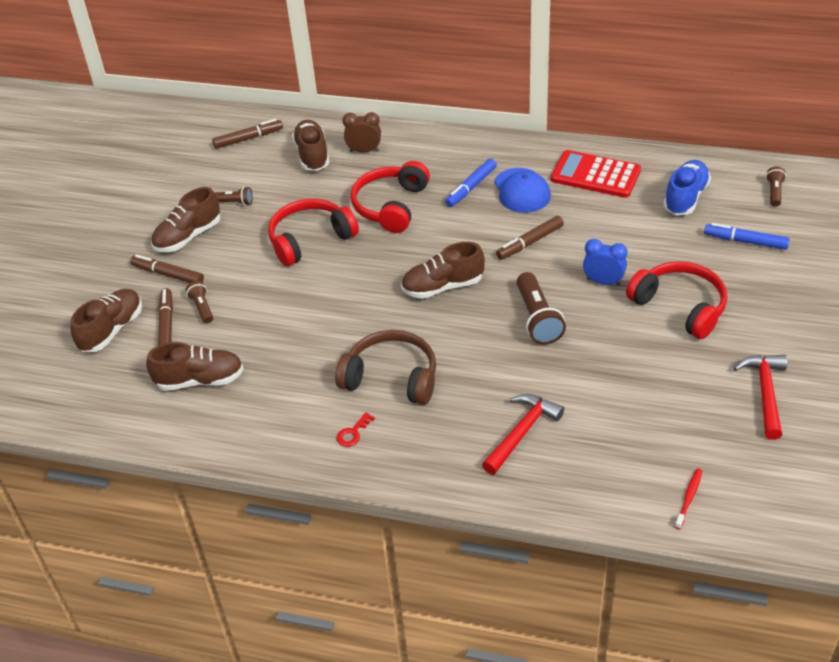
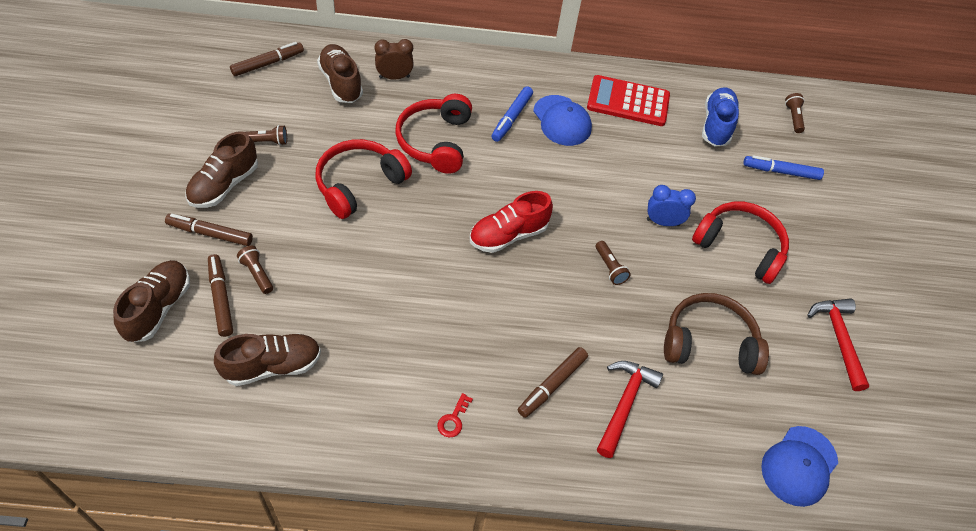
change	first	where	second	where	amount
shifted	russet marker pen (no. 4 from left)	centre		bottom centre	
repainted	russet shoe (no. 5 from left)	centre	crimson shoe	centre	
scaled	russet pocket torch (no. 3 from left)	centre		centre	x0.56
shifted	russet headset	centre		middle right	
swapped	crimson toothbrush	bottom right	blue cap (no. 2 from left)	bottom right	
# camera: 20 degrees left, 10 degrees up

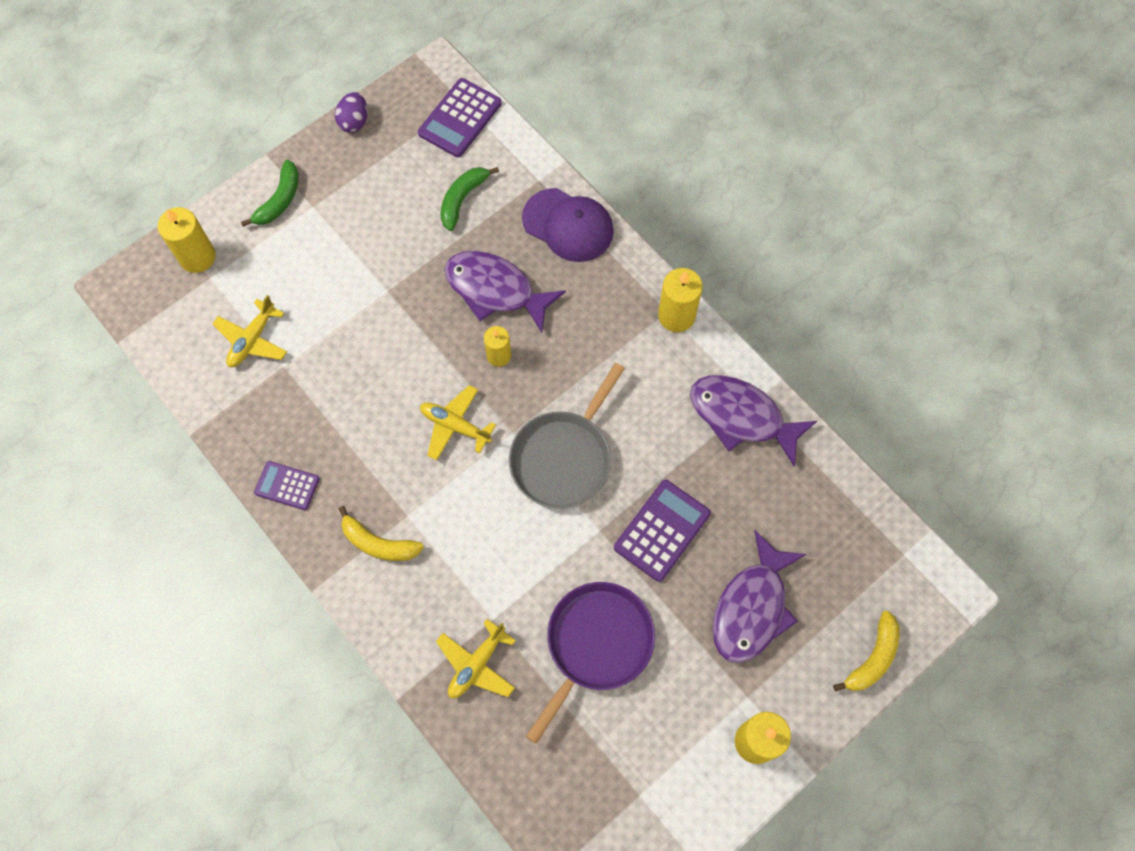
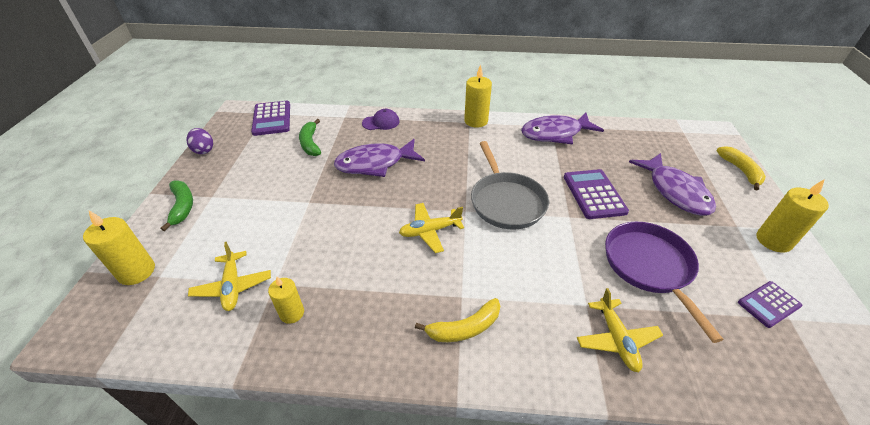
change	first	where	second	where	amount
scaled	royal purple cap	top centre		top centre	x0.60
shifted	yellow wax candle (no. 2 from left)	centre		bottom left	
shifted	royal purple calculator (no. 1 from left in the first image)	middle left	royal purple calculator (no. 3 from left)	bottom right	
# camera: 45 degrees left, 25 degrees down

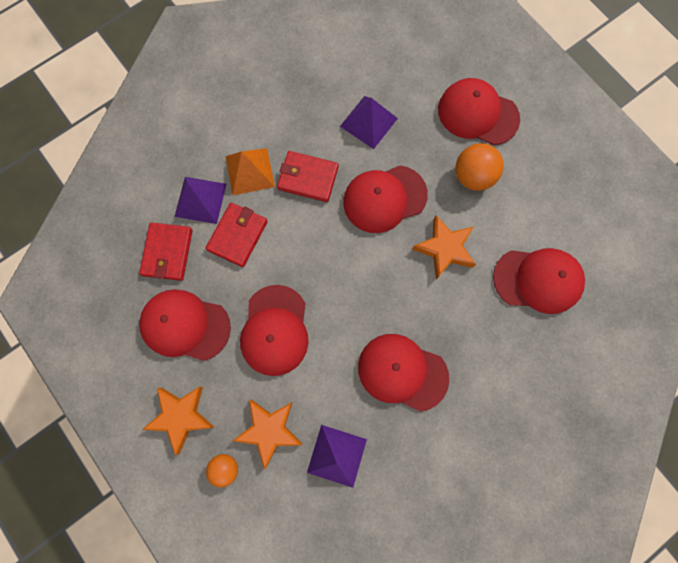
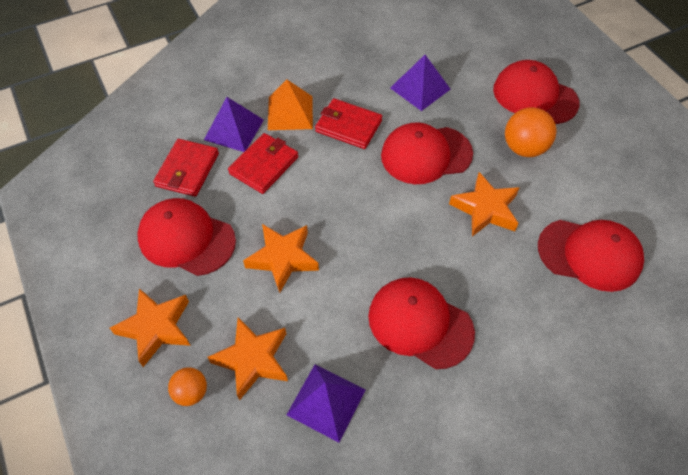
change	first	where	second	where	amount
swapped	crimson cap (no. 2 from left)	centre	orange star shape (no. 3 from left)	centre	
# camera: 10 degrees right, 20 degrees down

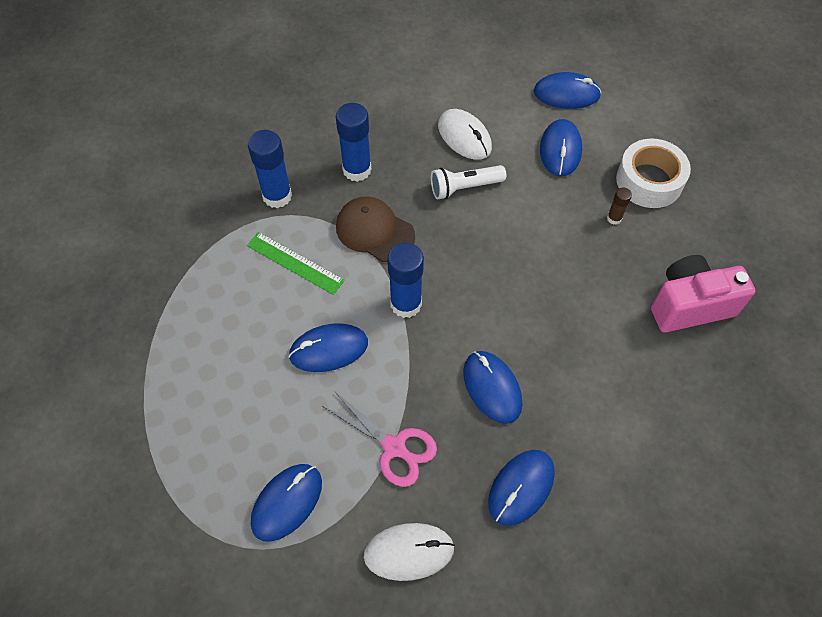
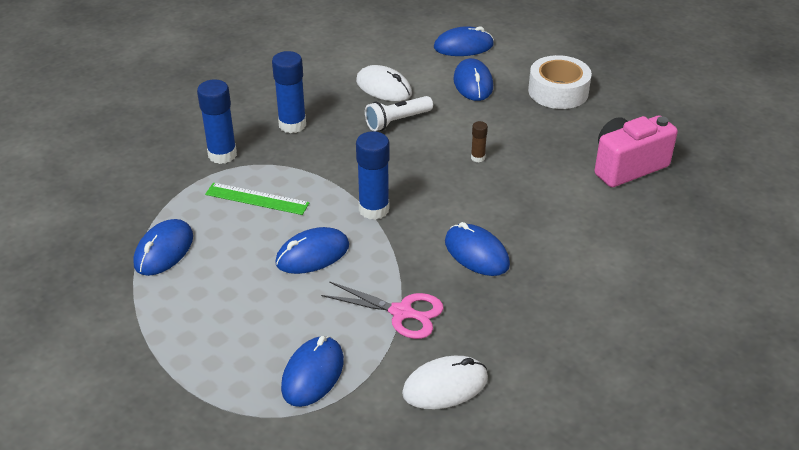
change	first	where	second	where	amount
shifted	russet stick of glue	middle right		top centre	
gone	russet cap	centre			
shifted	blue mouse (no. 4 from left in the first image)	bottom centre	blue mouse (no. 1 from left)	middle left	
# camera: 15 degrees left, 20 degrees down

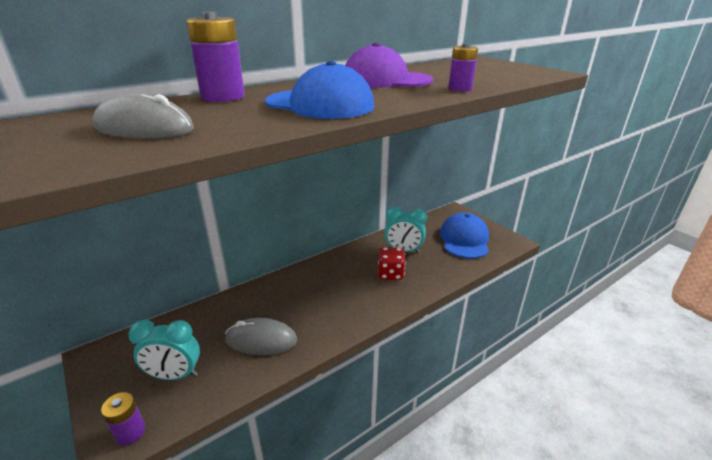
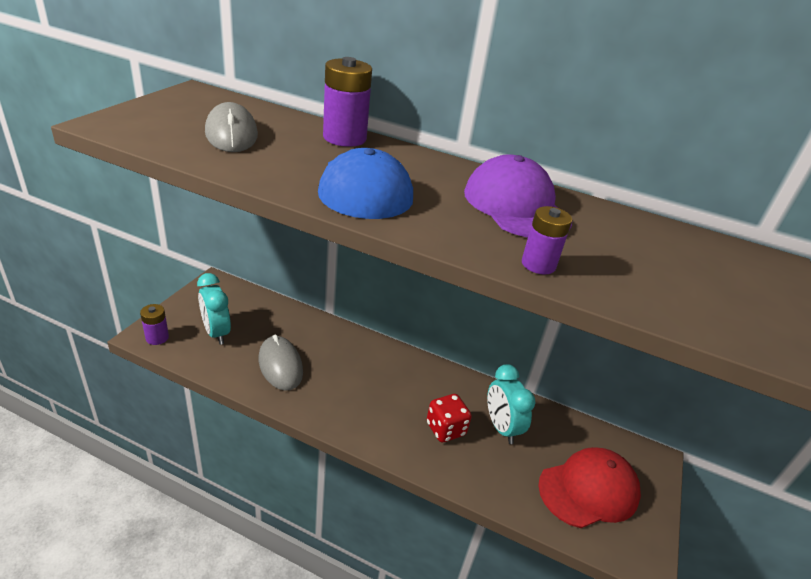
change	first	where	second	where	amount
repainted	blue cap (no. 2 from left)	centre	crimson cap	bottom right	
# camera: 55 degrees right, 5 degrees up

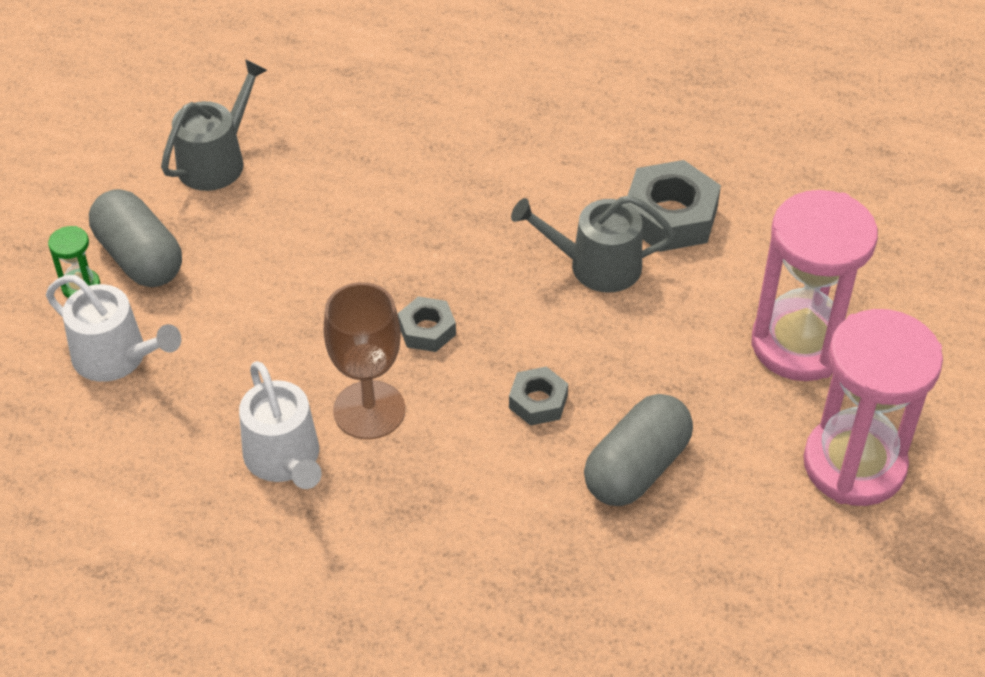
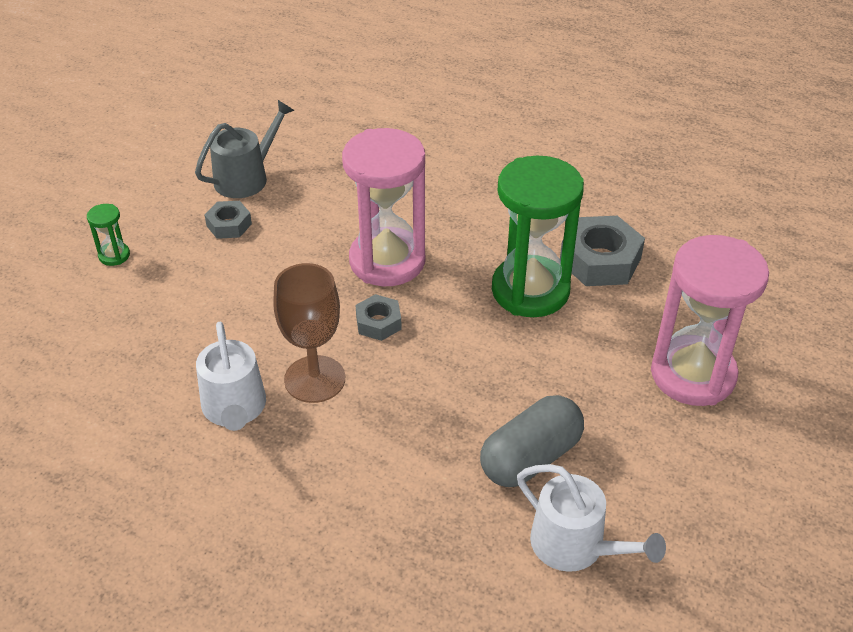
change	first	where	second	where	amount
gone	gray pill (no. 1 from left)	middle left			
swapped	gray watering pot (no. 2 from left)	centre	emerald hourglass (no. 2 from left)	centre	
shifted	pure white watering pot (no. 1 from left in the first image)	middle left	pure white watering pot (no. 2 from left)	bottom right	
shifted	rosy hourglass (no. 2 from left in the first image)	middle right	rosy hourglass (no. 1 from left)	top centre	
shifted	gray nut (no. 2 from left in the first image)	centre	gray nut (no. 1 from left)	middle left	
# camera: 10 degrees right, 5 degrees down

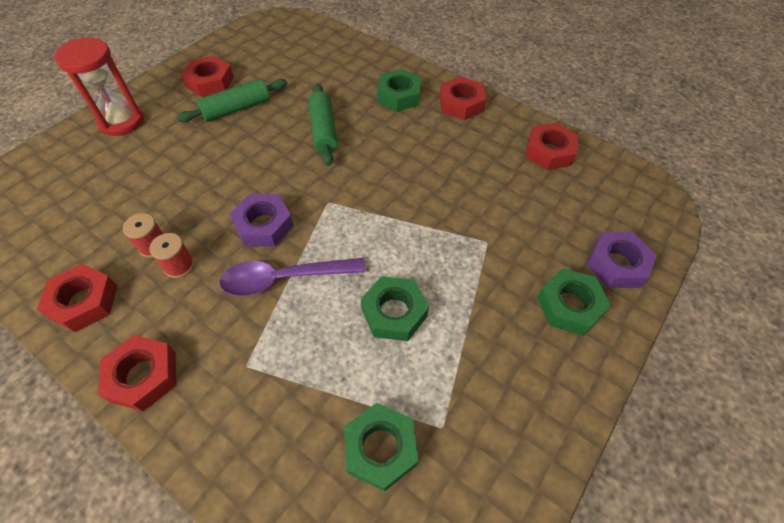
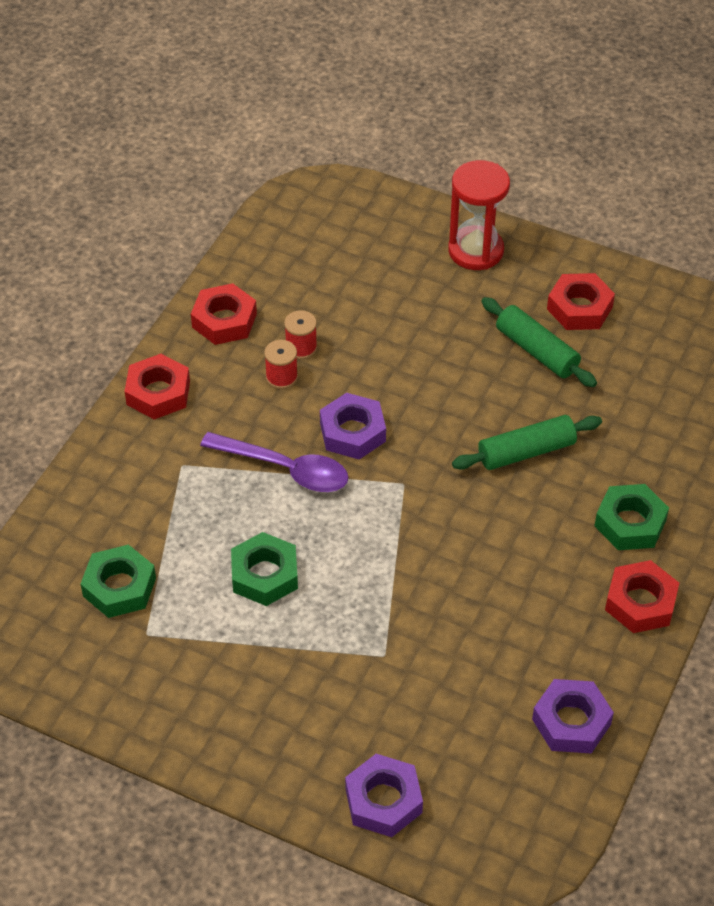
change	first	where	second	where	amount
repainted	crimson nut (no. 5 from left)	top right	royal purple nut (no. 3 from left)	bottom right	
rotated	royal purple spoon	centre		centre	135 degrees clockwise
gone	emerald nut (no. 4 from left)	middle right			
# camera: 80 degrees right, 5 degrees down

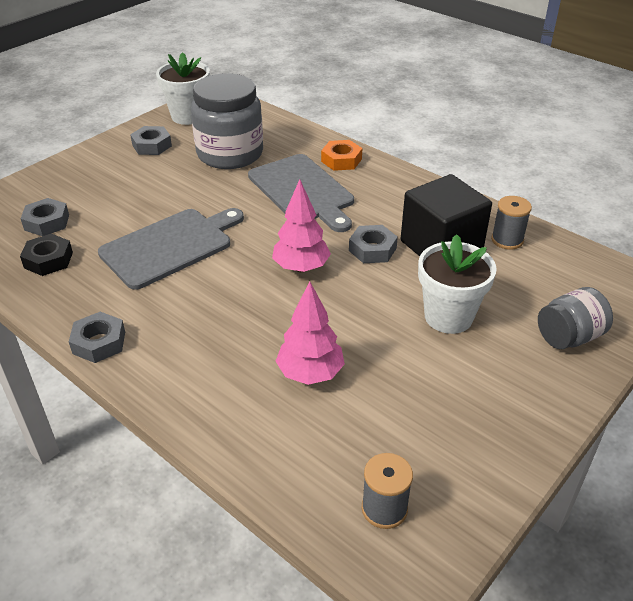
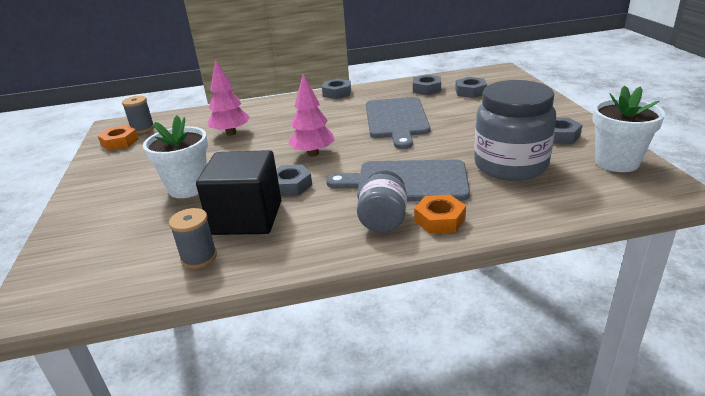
change	first	where	second	where	amount
repainted	jet-black nut	middle left	gray nut (no. 3 from left)	top centre	
shifted	gray preserve jar (no. 2 from left in the first image)	middle right	gray preserve jar (no. 1 from left)	centre	
new			orange nut (no. 1 from left)	middle left	
# camera: 130 degrees right, 10 degrees down

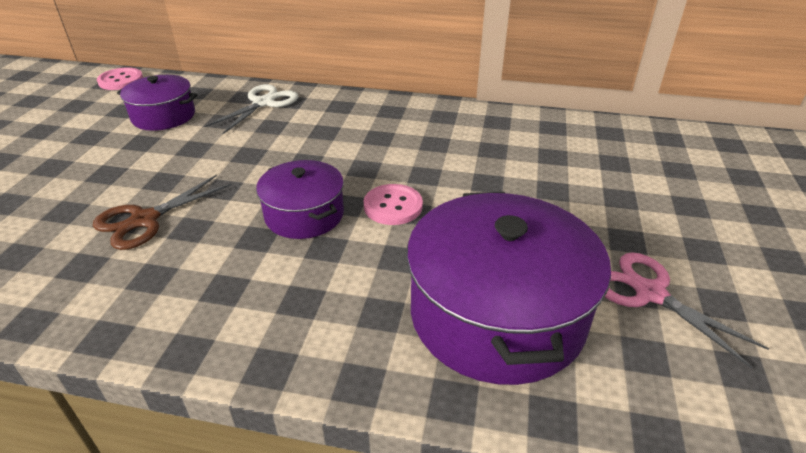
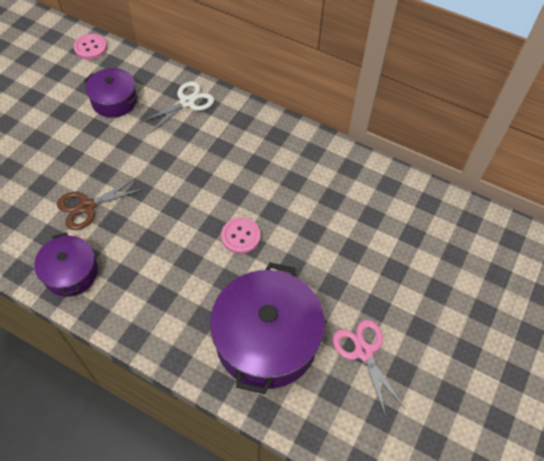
change	first	where	second	where	amount
shifted	royal purple stockpot (no. 2 from left in the first image)	centre	royal purple stockpot (no. 1 from left)	middle left	
# camera: 15 degrees right, 20 degrees up

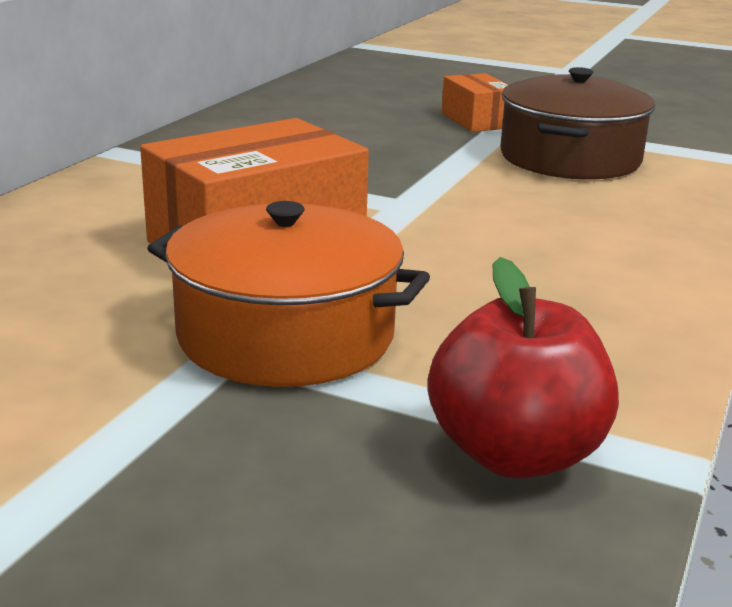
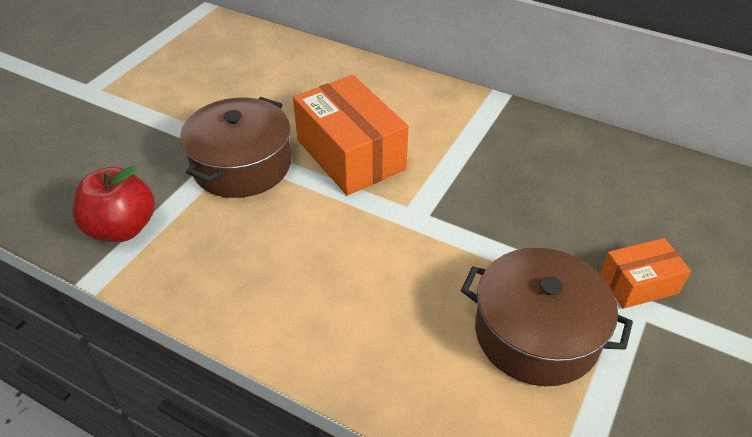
change	first	where	second	where	amount
repainted	orange stockpot	centre	russet stockpot (no. 1 from left)	middle left	
# camera: 95 degrees right, 20 degrees up

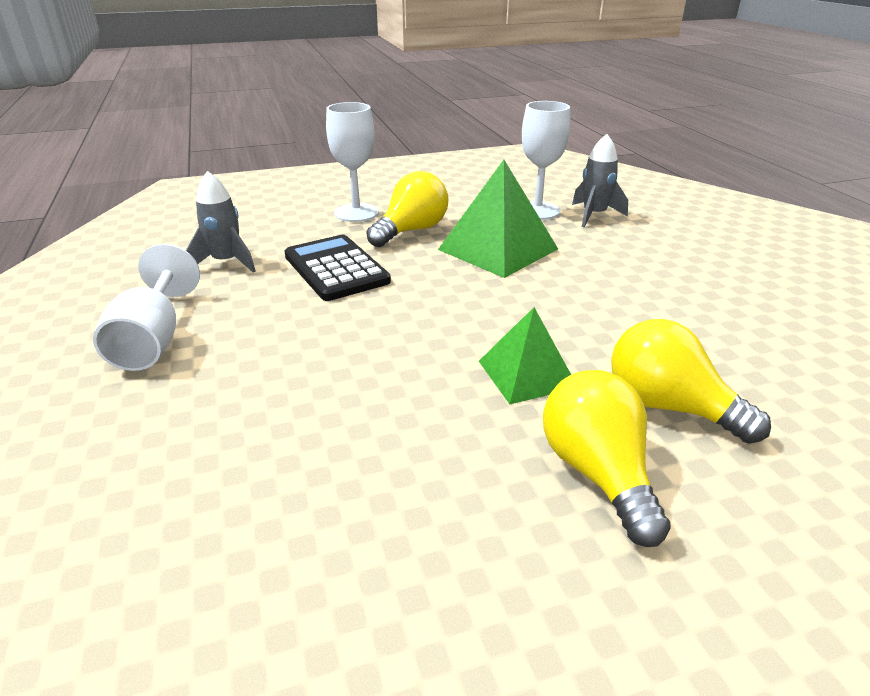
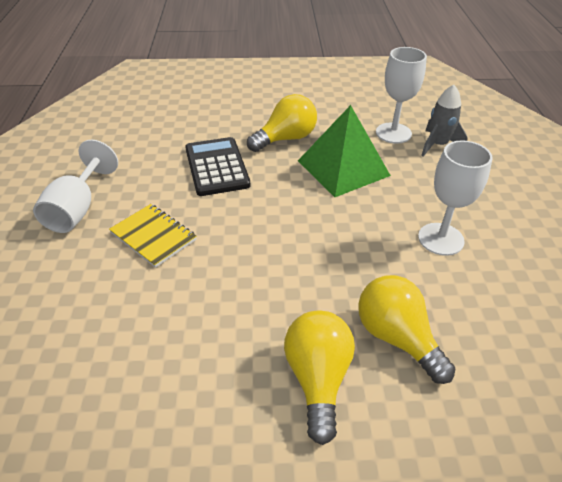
change	first	where	second	where	amount
shifted	pure white wine glass (no. 2 from left in the first image)	top centre	pure white wine glass (no. 3 from left)	middle right	
gone	gray toy rocket (no. 1 from left)	top left			
gone	emerald solid pyramid (no. 2 from left)	centre			
new			yellow notebook	middle left	
# camera: 15 degrees right, 10 degrees up

